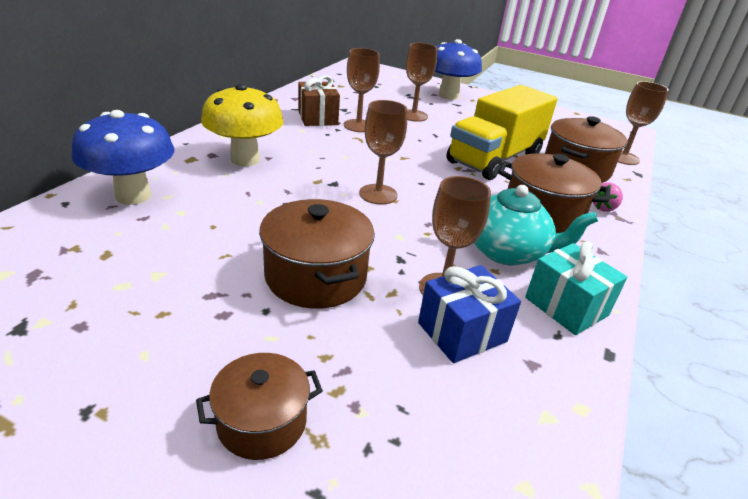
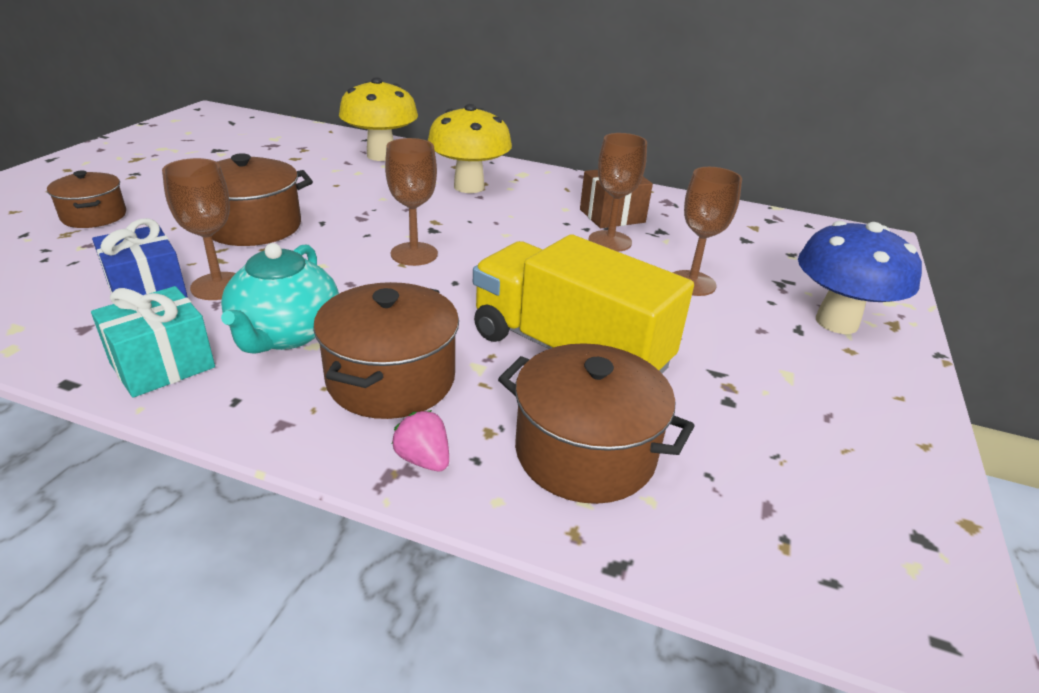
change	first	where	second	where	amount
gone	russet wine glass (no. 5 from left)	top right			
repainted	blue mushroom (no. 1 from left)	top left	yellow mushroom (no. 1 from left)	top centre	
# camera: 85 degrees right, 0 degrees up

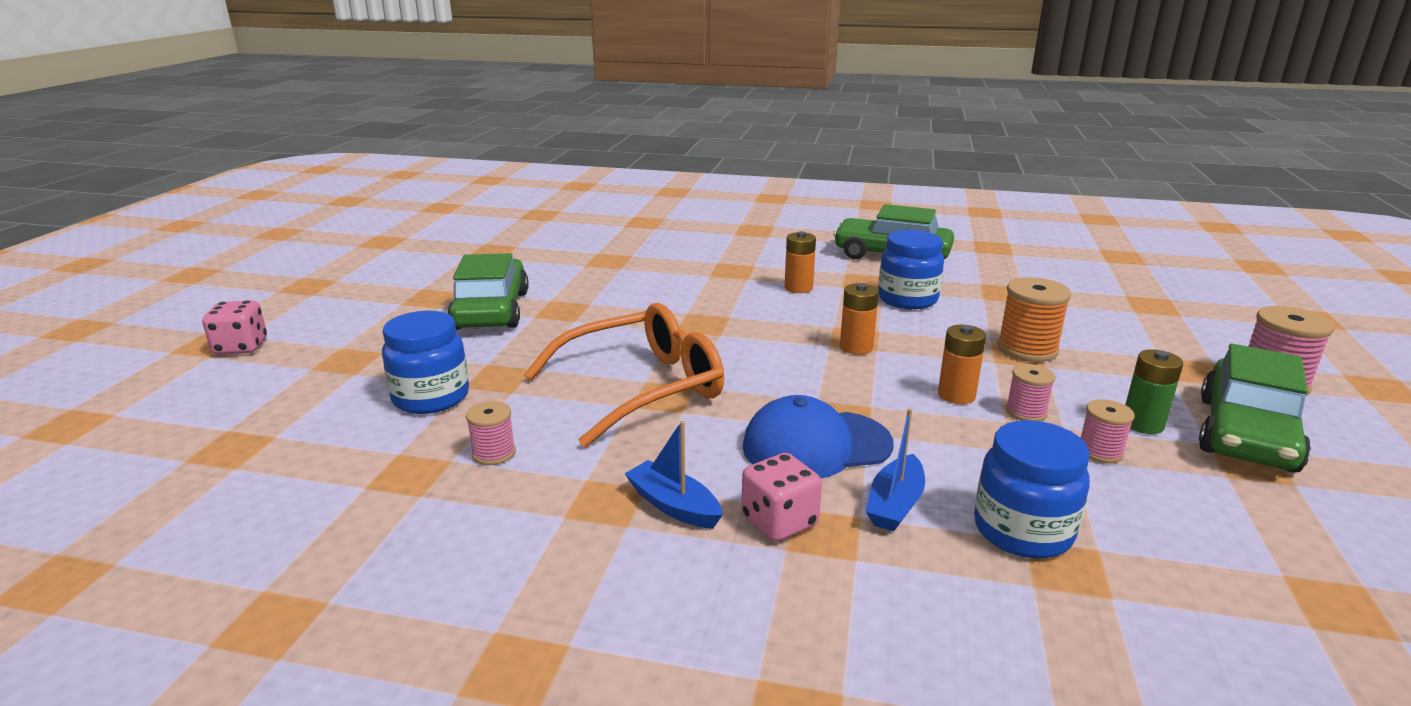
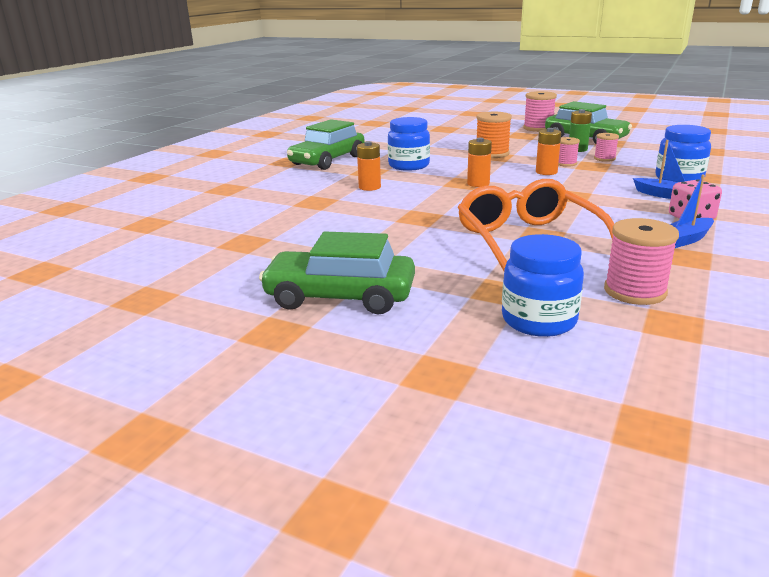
change	first	where	second	where	amount
gone	rosy die (no. 1 from left)	middle left			
gone	blue cap	centre			
scaled	rosy reel of thread (no. 1 from left in the first image)	centre	rosy reel of thread (no. 4 from left)	middle right	x1.69
# camera: 75 degrees left, 0 degrees up

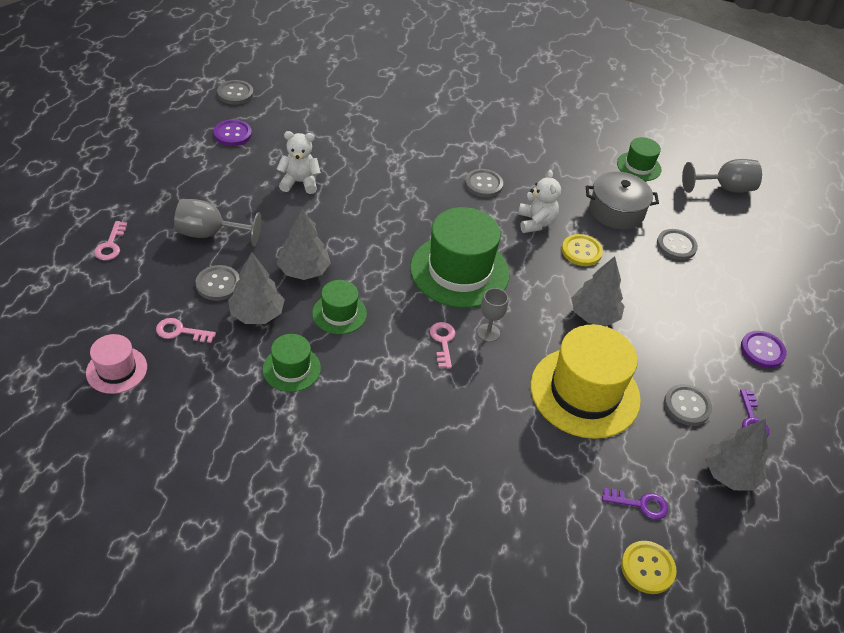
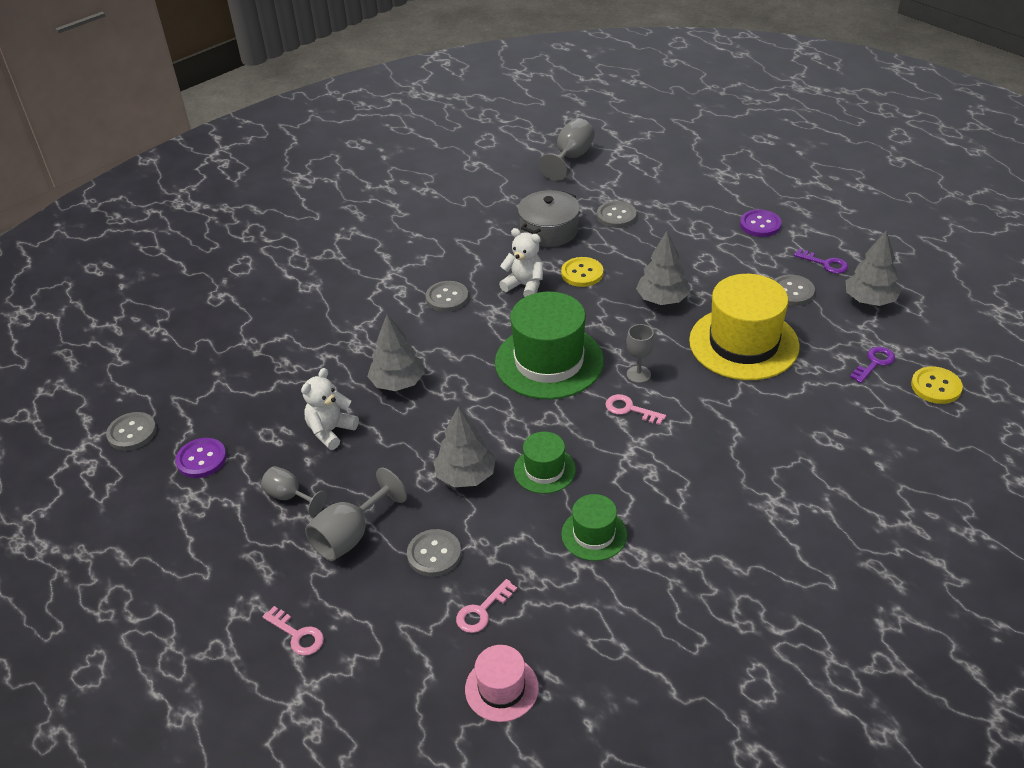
change	first	where	second	where	amount
gone	emerald hat (no. 4 from left)	top right			
shifted	gray toy tree (no. 1 from left)	middle left		centre	
new			gray wine glass (no. 1 from left)	middle left	
# camera: 50 degrees left, 5 degrees down

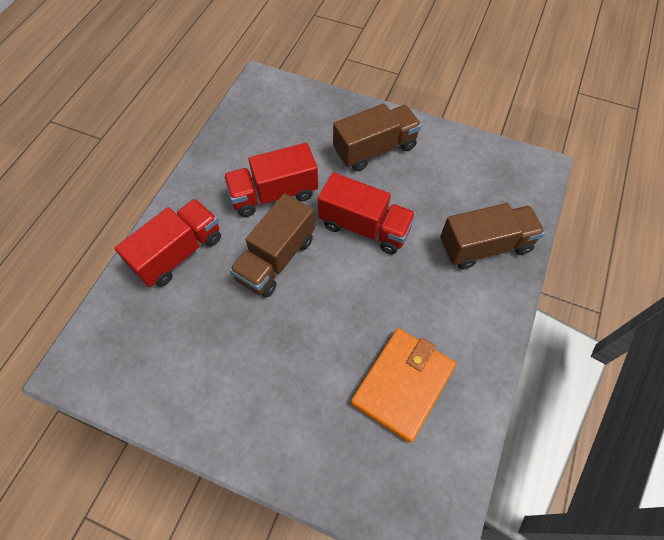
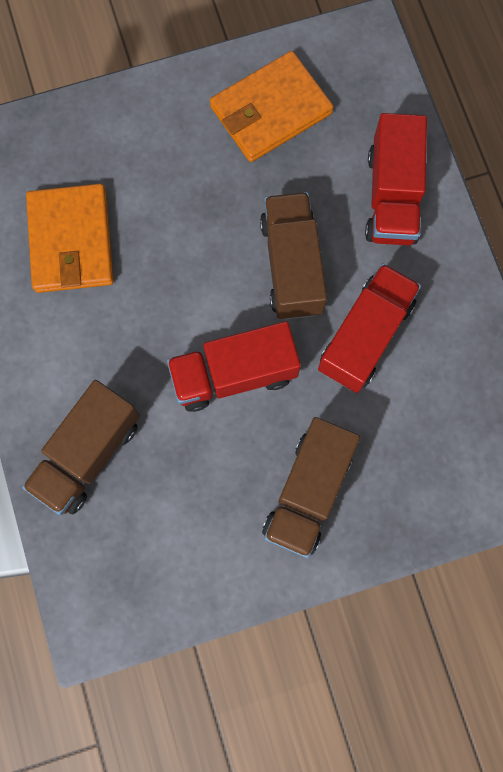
change	first	where	second	where	amount
new			orange billfold (no. 2 from left)	top centre	
# camera: 140 degrees right, 15 degrees up

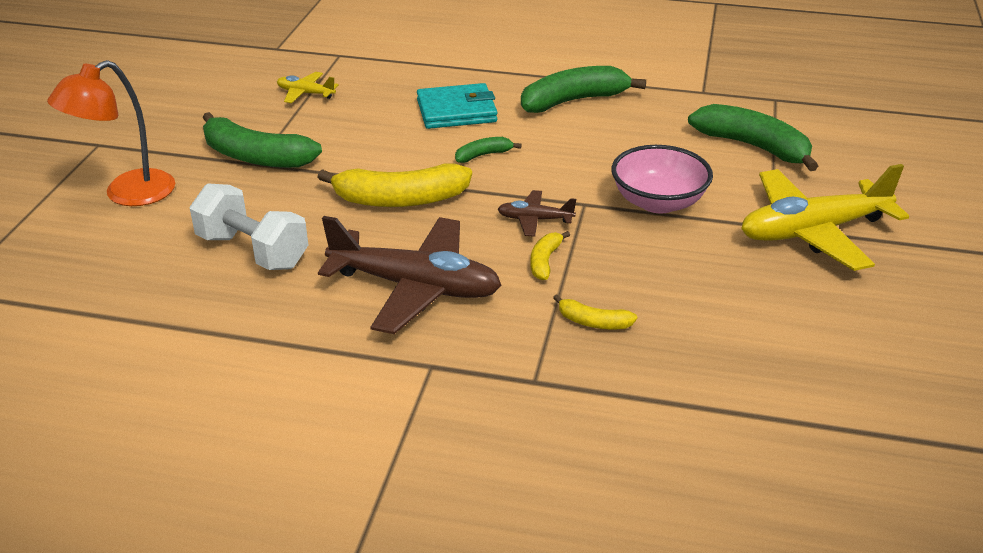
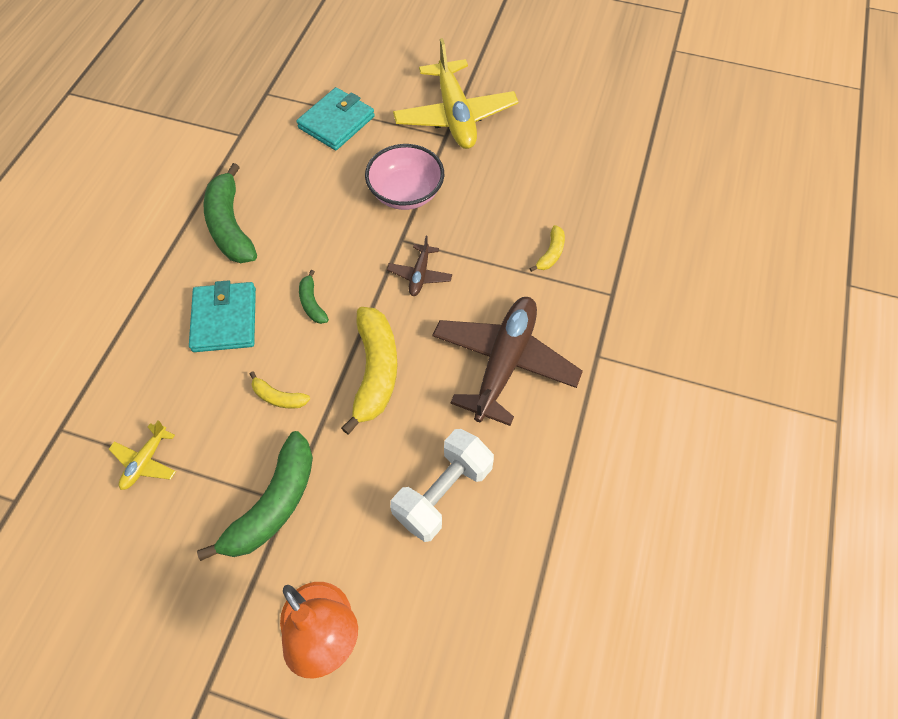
change	first	where	second	where	amount
swapped	emerald toy banana (no. 4 from left)	top right	teal billfold (no. 2 from left)	top centre	
shifted	yellow toy banana (no. 2 from left in the first image)	centre	yellow toy banana (no. 1 from left)	middle left	
# camera: 85 degrees left, 25 degrees up

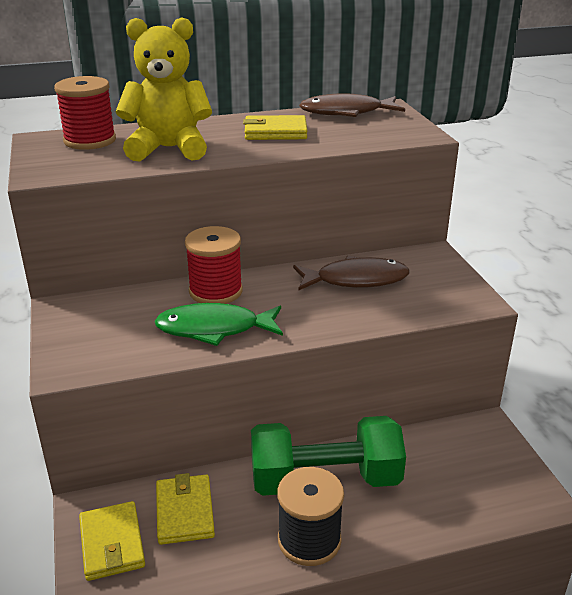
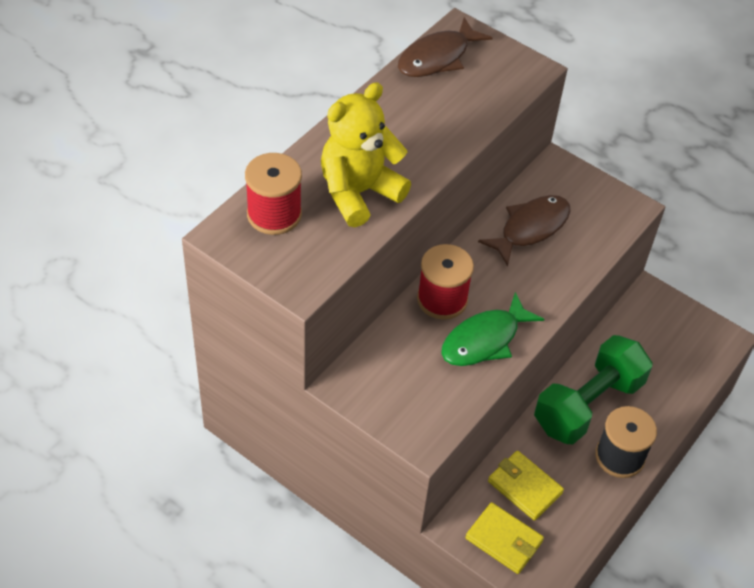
change	first	where	second	where	amount
gone	yellow billfold (no. 3 from left)	top centre			
# camera: 40 degrees left, 20 degrees up

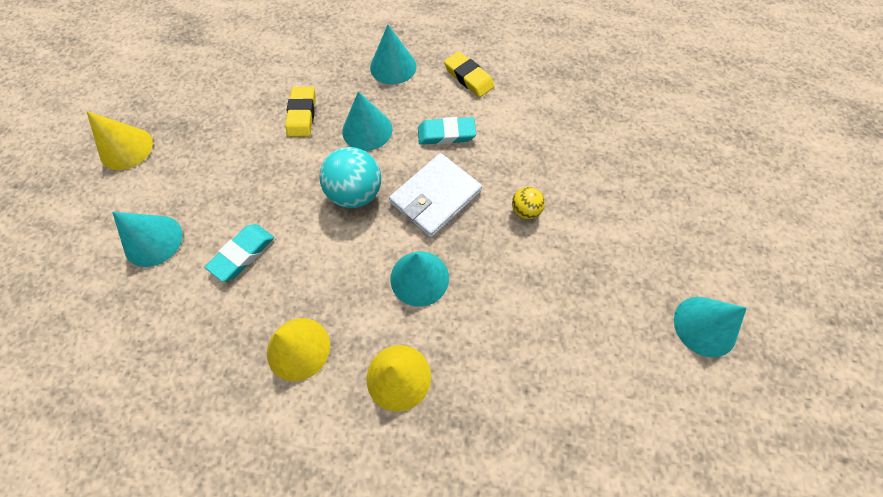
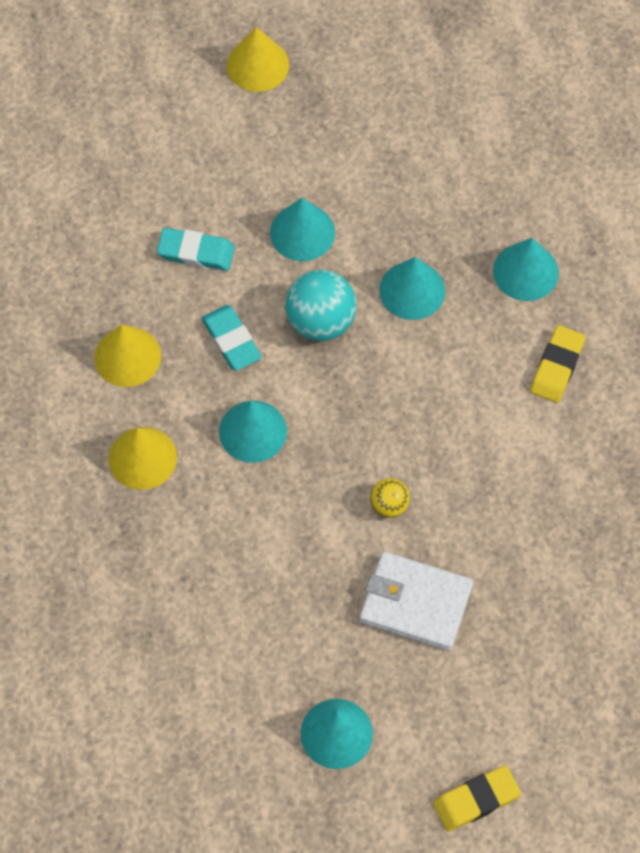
change	first	where	second	where	amount
shifted	yellow gum eraser (no. 1 from left)	top centre		bottom right	
shifted	teal gum eraser (no. 2 from left)	top centre		centre	
shifted	pure white billfold	centre		bottom centre	
shifted	teal cone shape (no. 1 from left in the first image)	middle left	teal cone shape (no. 2 from left)	top centre	
# camera: 65 degrees right, 0 degrees up

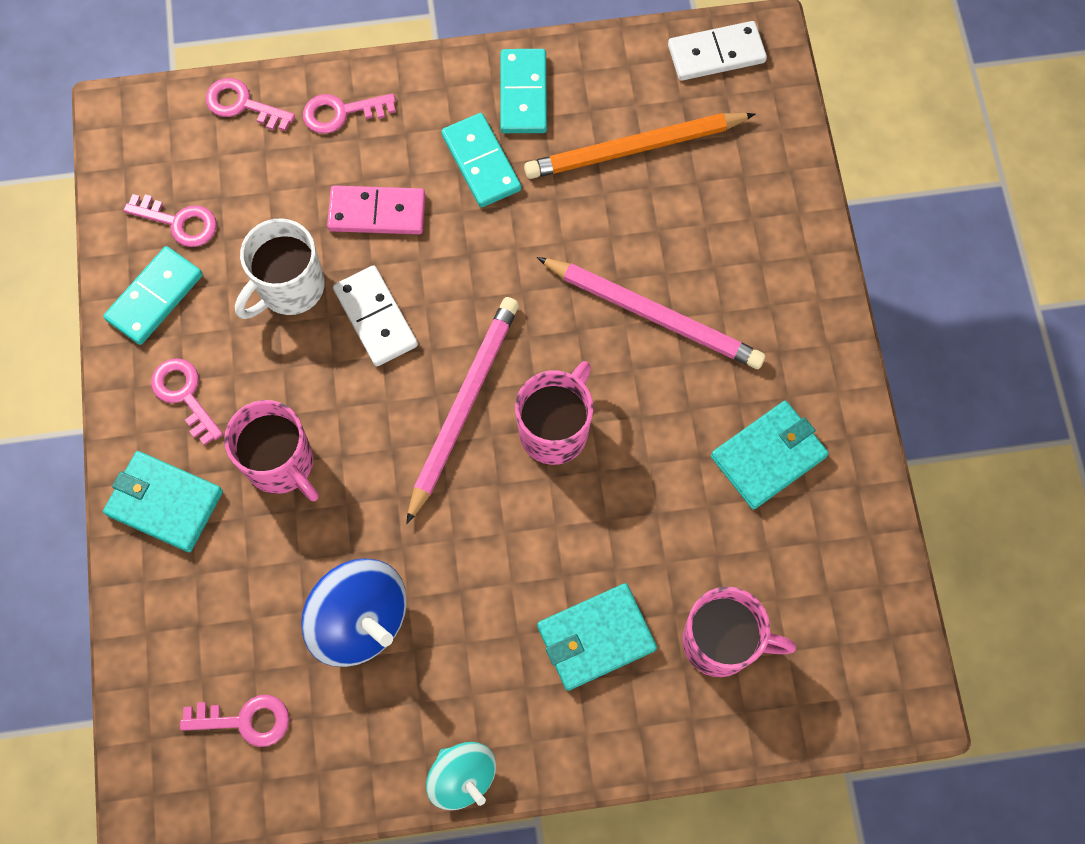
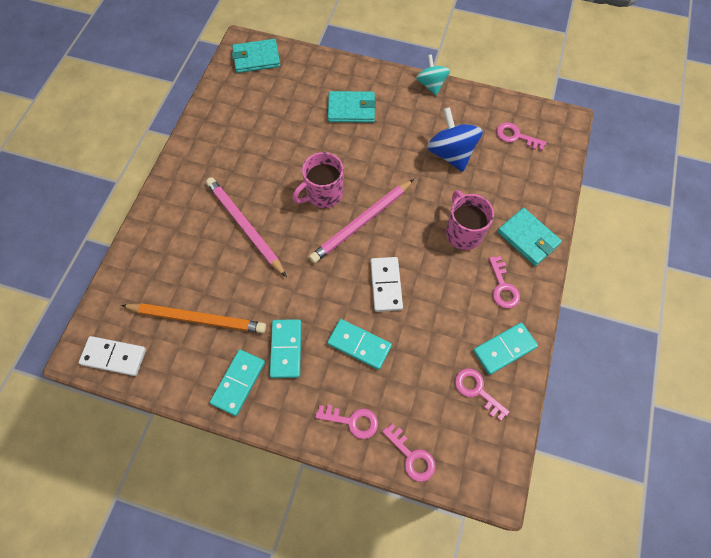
change	first	where	second	where	amount
repainted	rosy domino tile	top centre	teal domino tile (no. 3 from left)	centre	
gone	pure white coffee mug	top left			
shifted	teal billfold (no. 3 from left in the first image)	middle right	teal billfold (no. 1 from left)	top centre	
gone	rosy coffee mug (no. 3 from left)	bottom right			
# camera: 155 degrees left, 5 degrees down

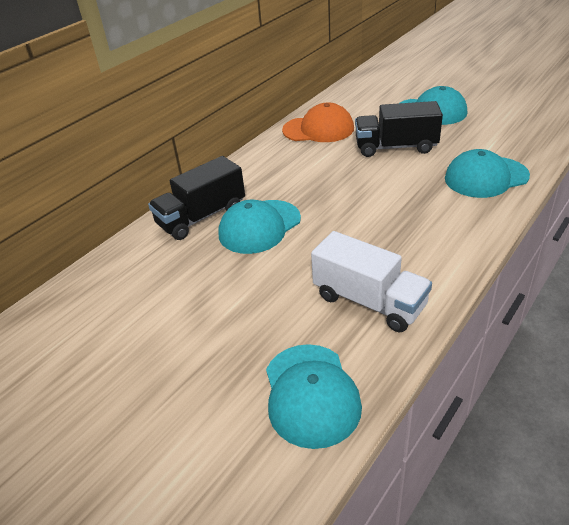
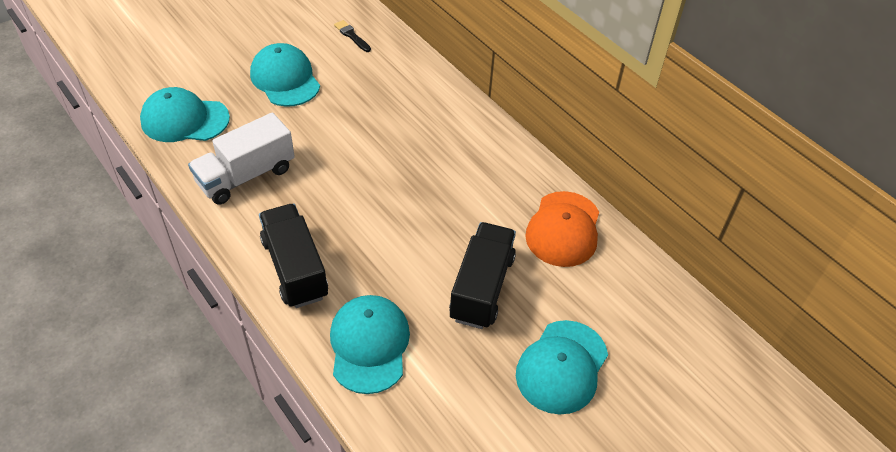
change	first	where	second	where	amount
shifted	jet-black toy truck (no. 1 from left)	centre		middle left	
shifted	teal cap (no. 1 from left in the first image)	centre	teal cap (no. 2 from left)	top left	
new			jet-black paintbrush	top centre	
# camera: 100 degrees right, 10 degrees up

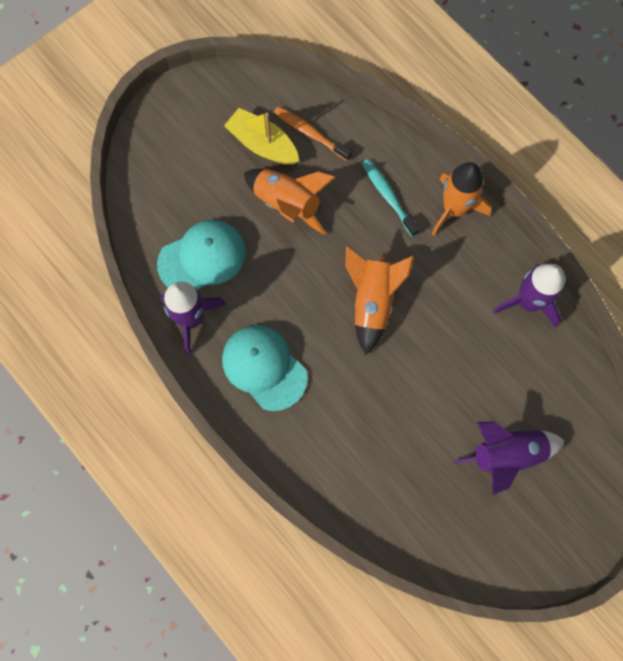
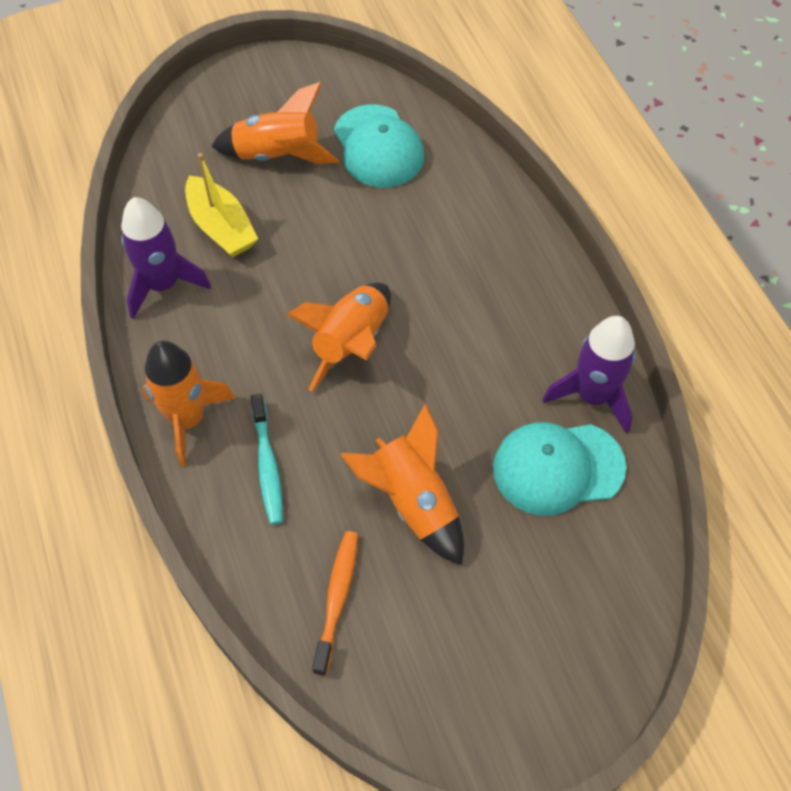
change	first	where	second	where	amount
rotated	orange toothbrush	top centre		bottom centre	135 degrees counterclockwise
shifted	yellow boat	top centre		top left	
shifted	teal cap (no. 2 from left in the first image)	centre	teal cap (no. 1 from left)	top centre	
repainted	royal purple toy rocket (no. 2 from left)	bottom right	orange toy rocket (no. 2 from left)	top centre	
# camera: 160 degrees left, 15 degrees down

